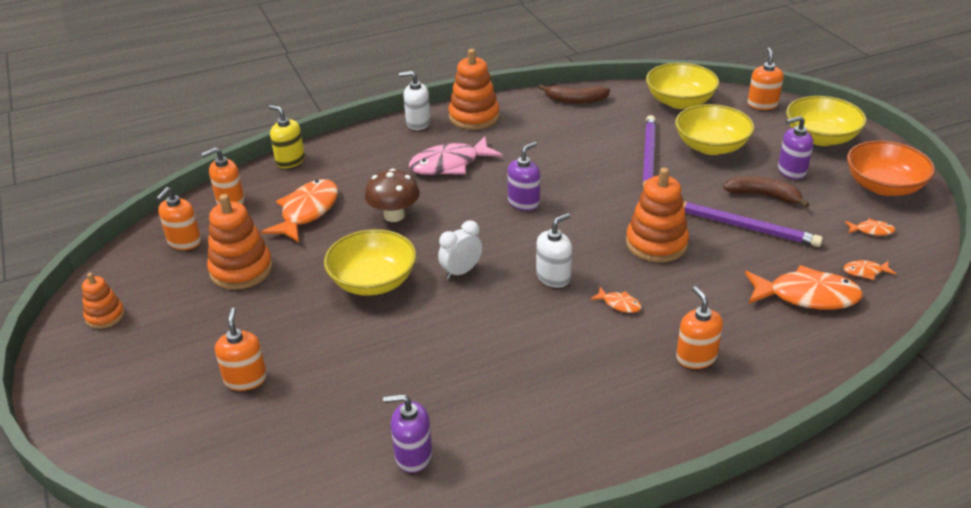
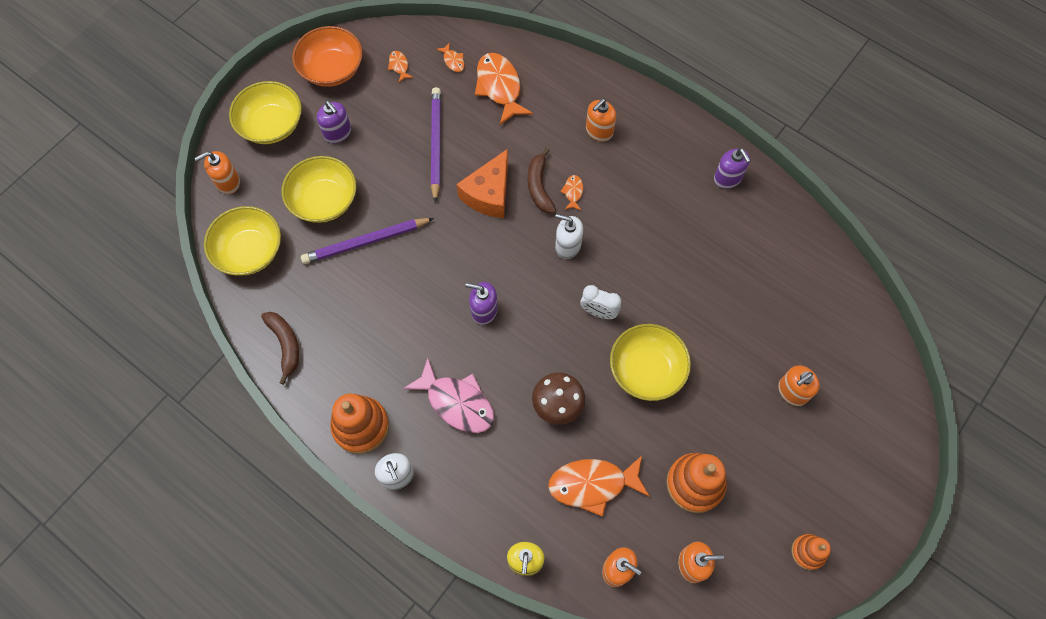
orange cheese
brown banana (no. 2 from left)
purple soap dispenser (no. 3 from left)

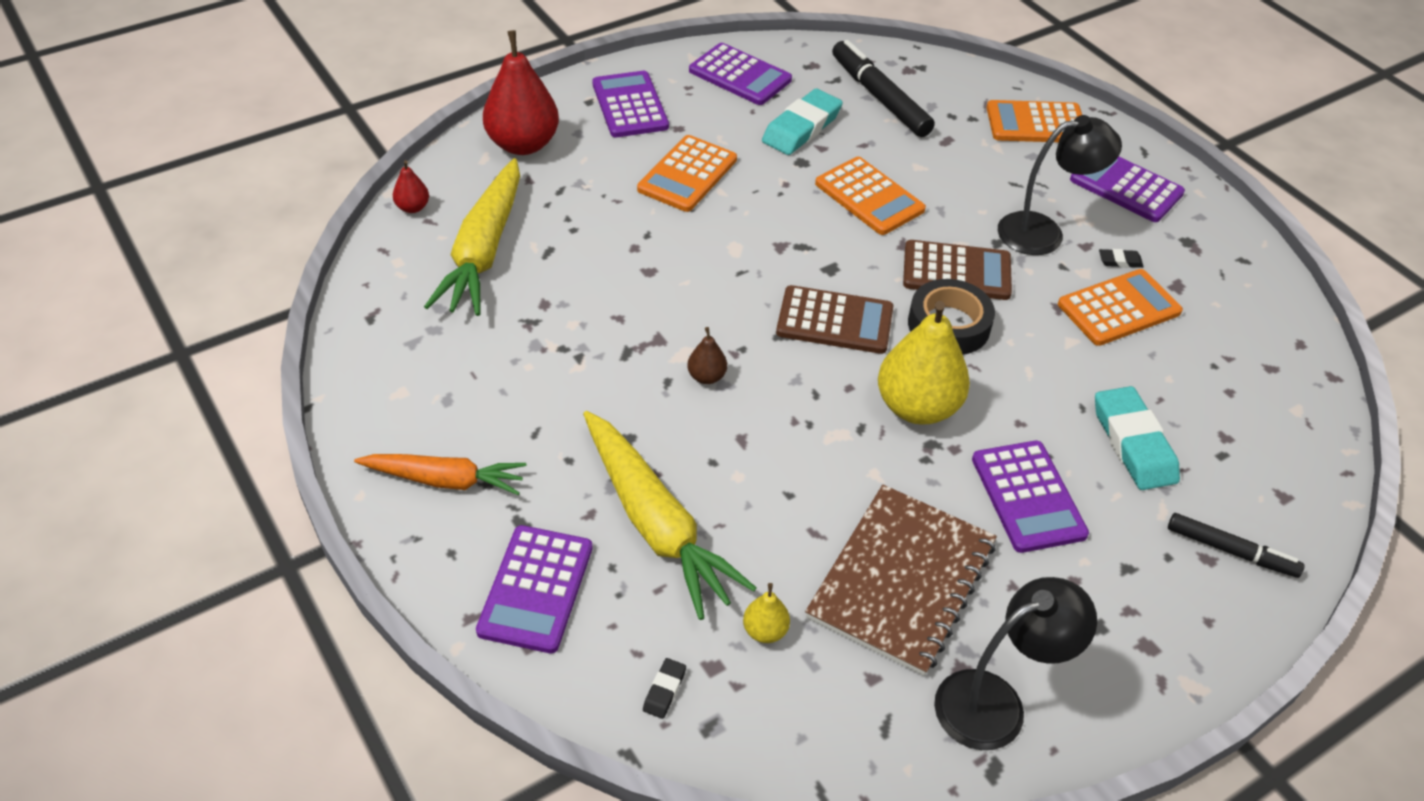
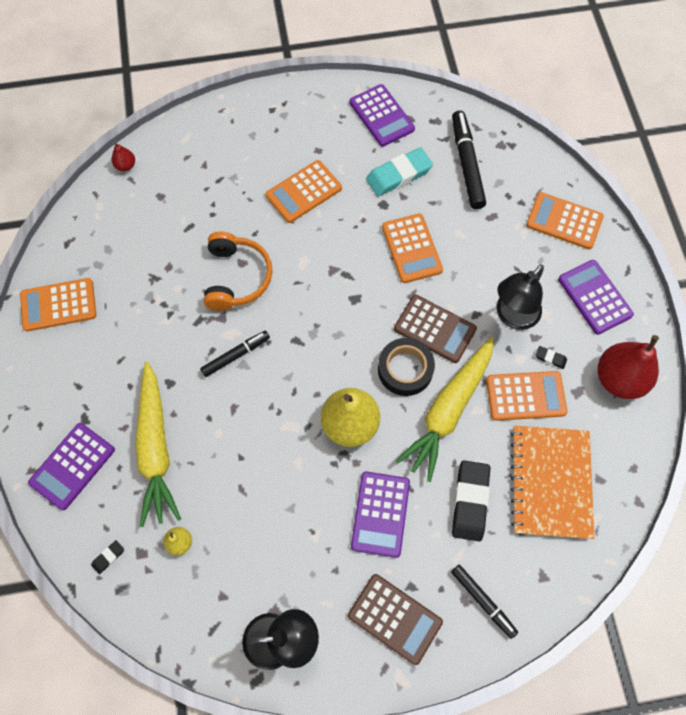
orange calculator (no. 1 from left)
black marker (no. 1 from left)
orange headphones
brown calculator (no. 1 from left)
yellow carrot (no. 2 from left)
black eraser (no. 2 from left)
black lamp (no. 2 from left)
orange notebook
red pear (no. 2 from left)
orange carrot
purple calculator (no. 2 from left in the first image)
brown notebook

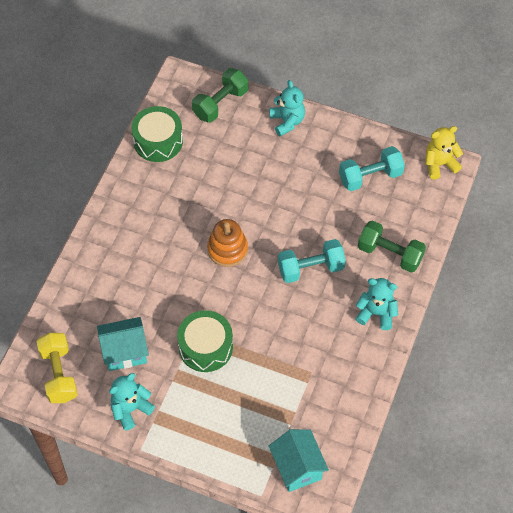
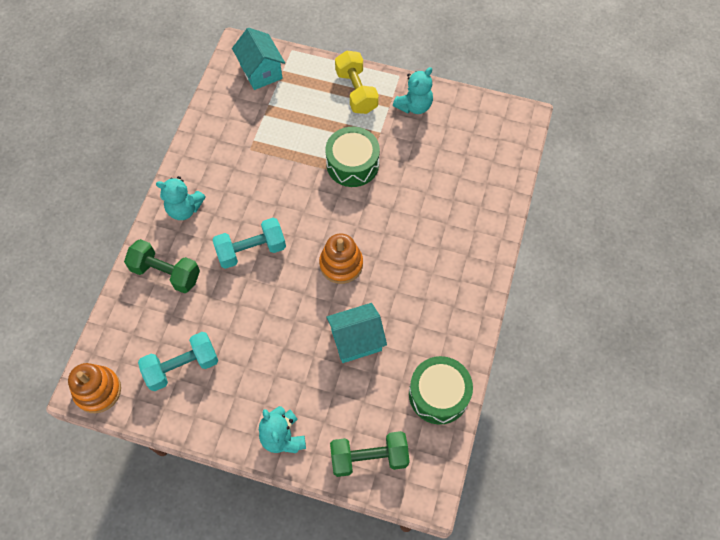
orange stacking toy (no. 1 from left)
turquoise house (no. 2 from left)
green dumbbell (no. 2 from left)
yellow dumbbell

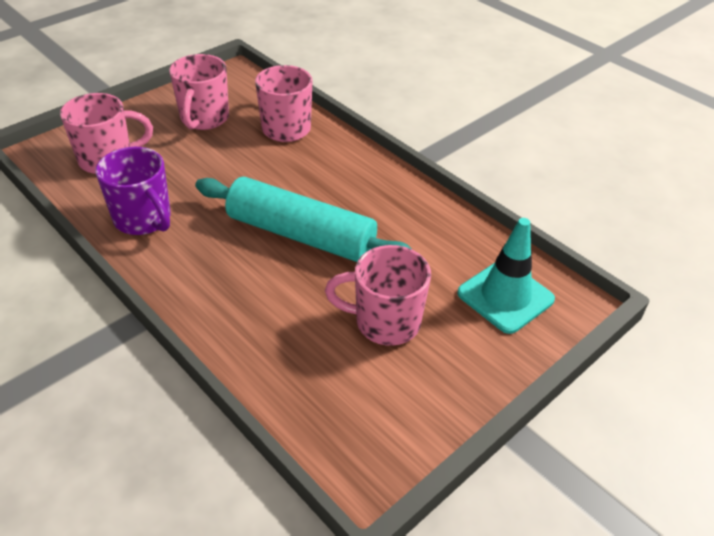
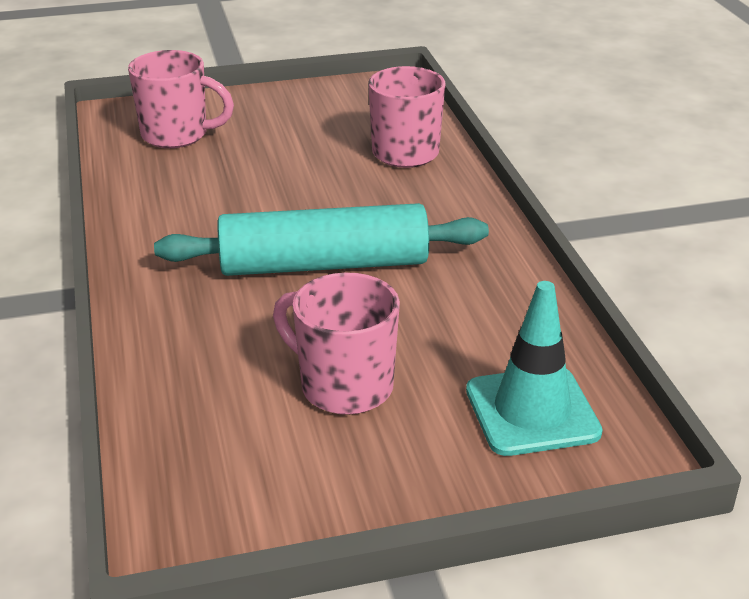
turquoise rolling pin
purple mug
pink mug (no. 2 from left in the first image)

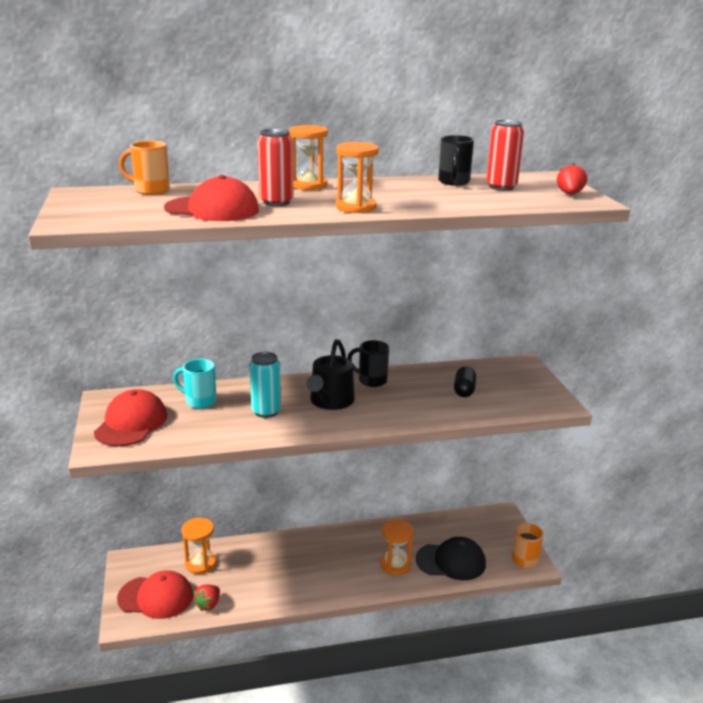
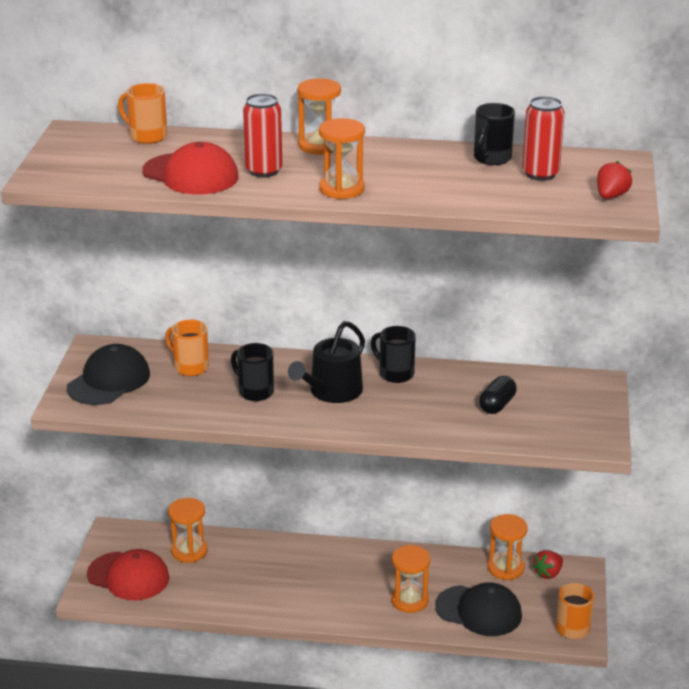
black cap (no. 1 from left)
orange mug (no. 2 from left)
black mug (no. 1 from left)
orange hourglass (no. 5 from left)
red strawberry (no. 1 from left)

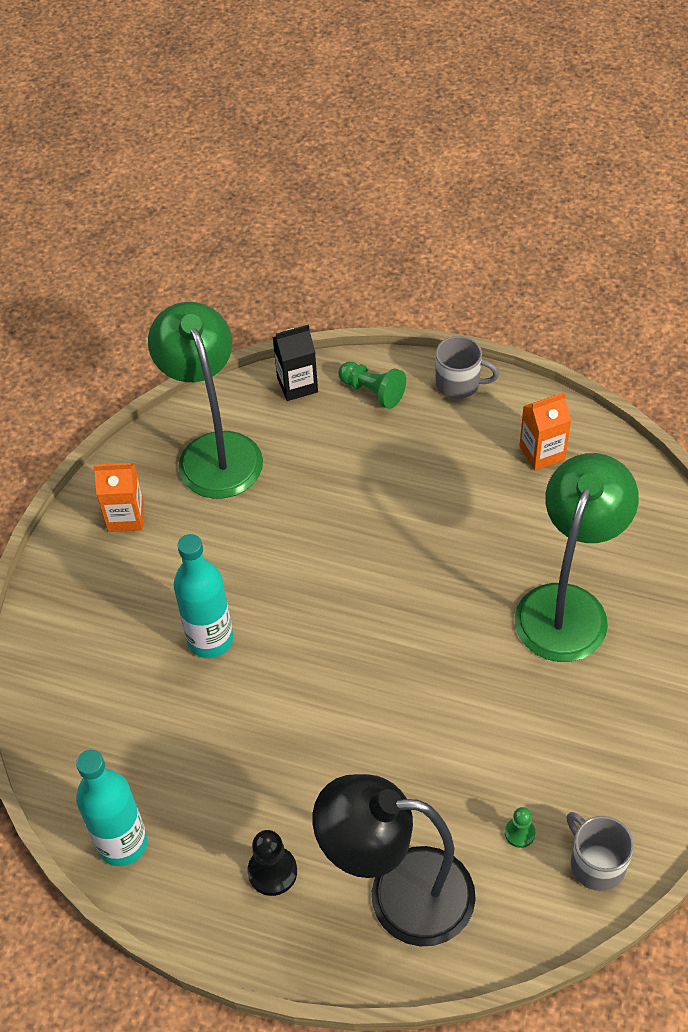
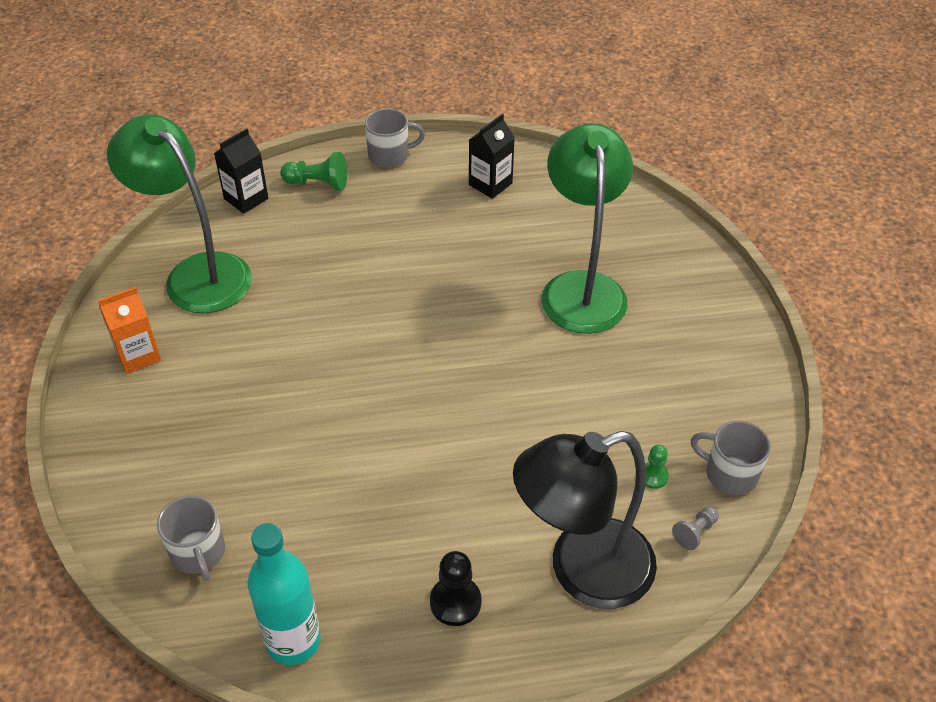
grey mug (no. 1 from left)
black carton (no. 2 from left)
grey pawn
turquoise bottle (no. 2 from left in the first image)

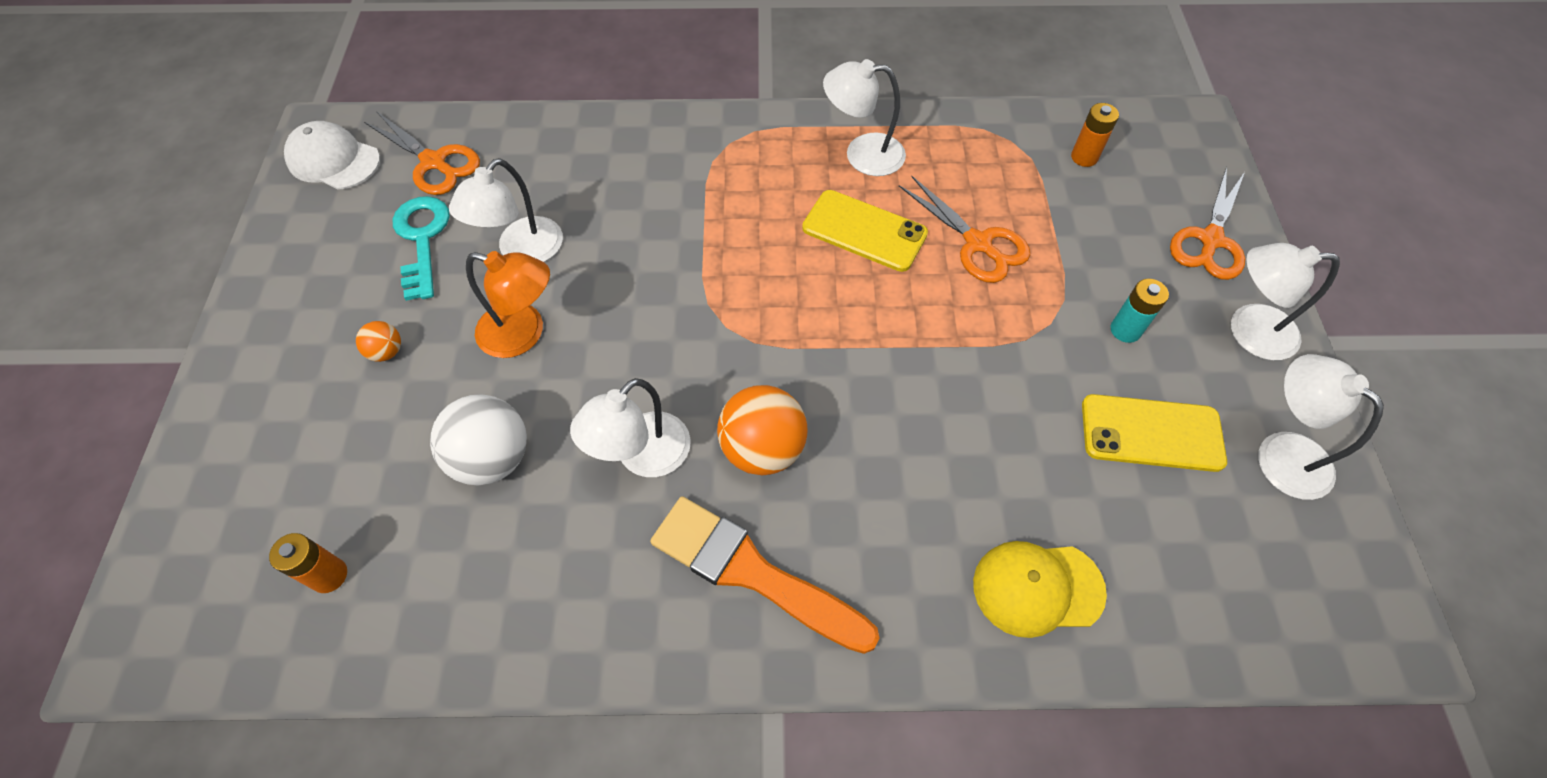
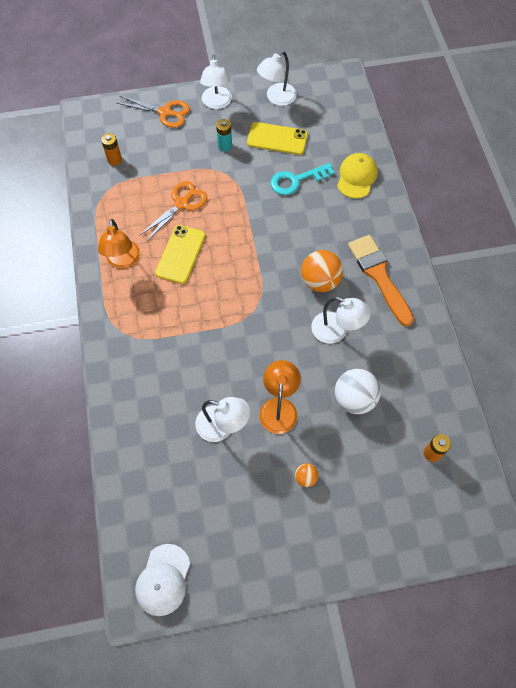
orange lamp (no. 1 from left)
yellow phone (no. 2 from left)
turquoise key
yellow cap
orange brush
orange scissors (no. 1 from left in the first image)

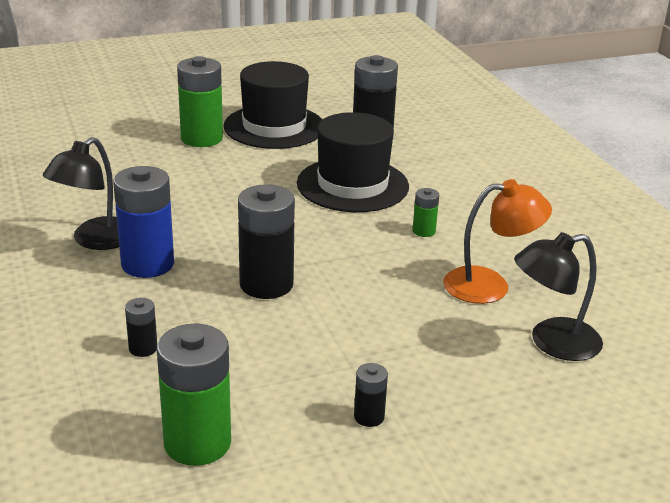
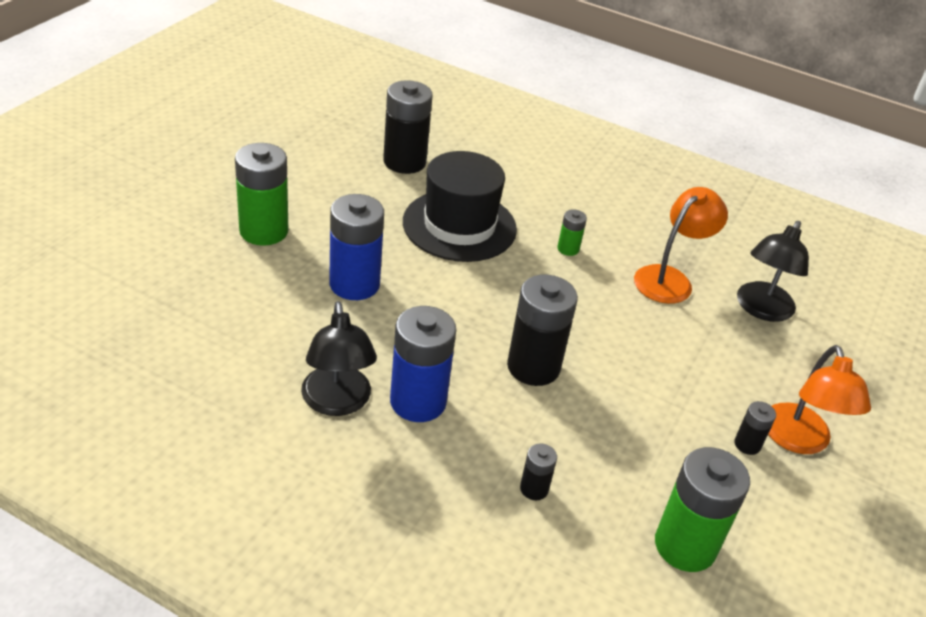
blue battery (no. 1 from left)
orange lamp (no. 2 from left)
black hat (no. 1 from left in the first image)

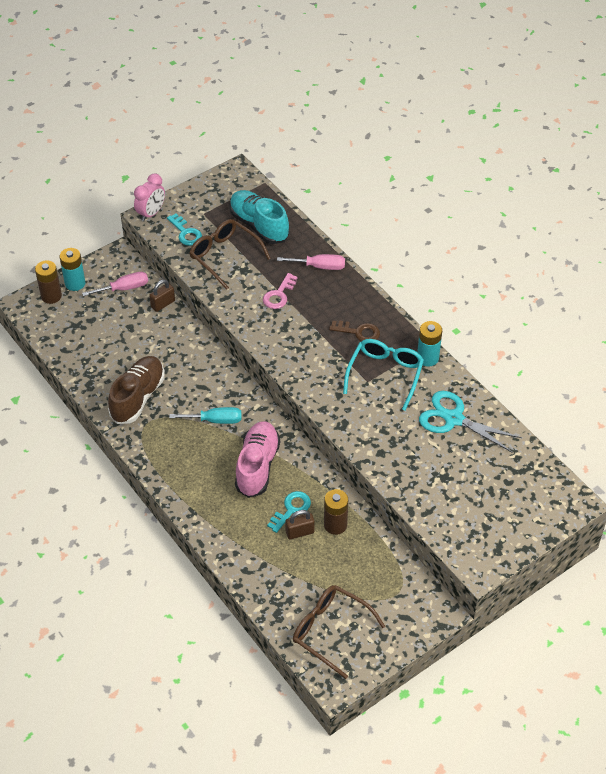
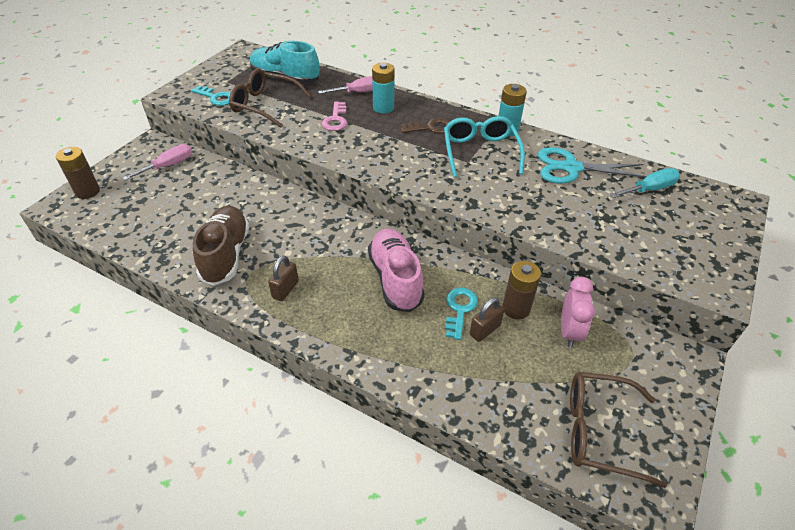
brown padlock (no. 1 from left)
turquoise battery (no. 1 from left)
pink clock
turquoise screwdriver

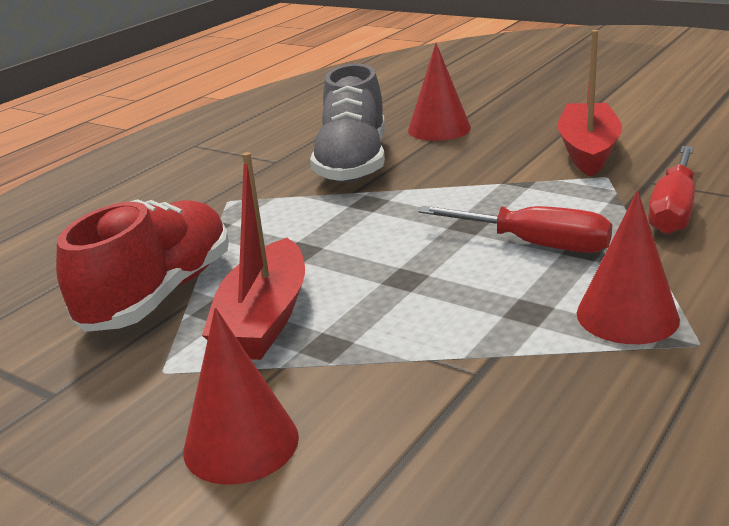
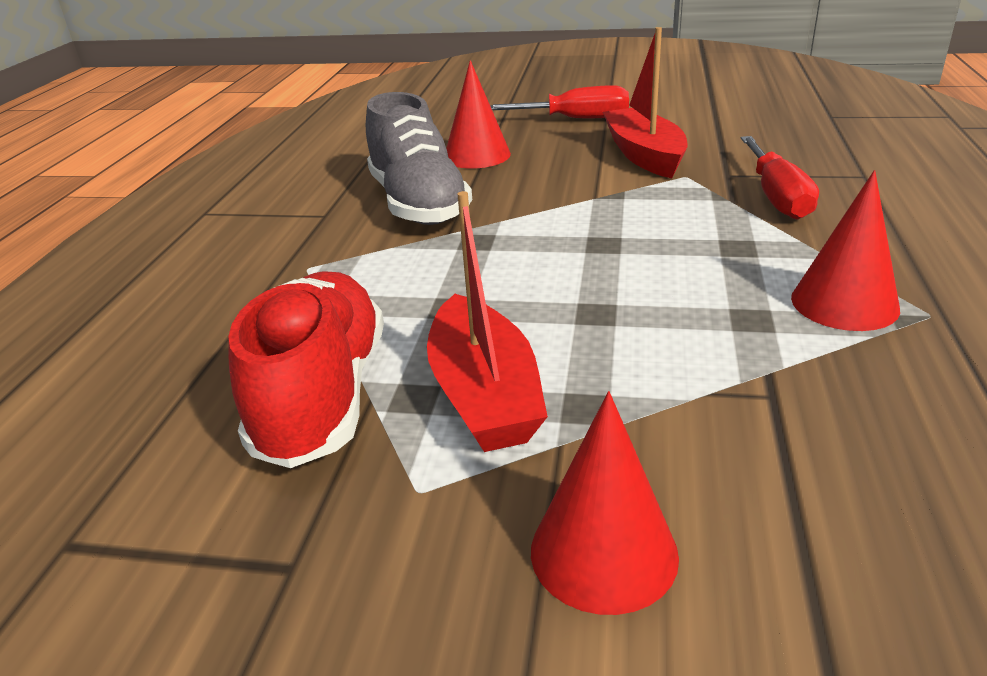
red screwdriver (no. 1 from left)

